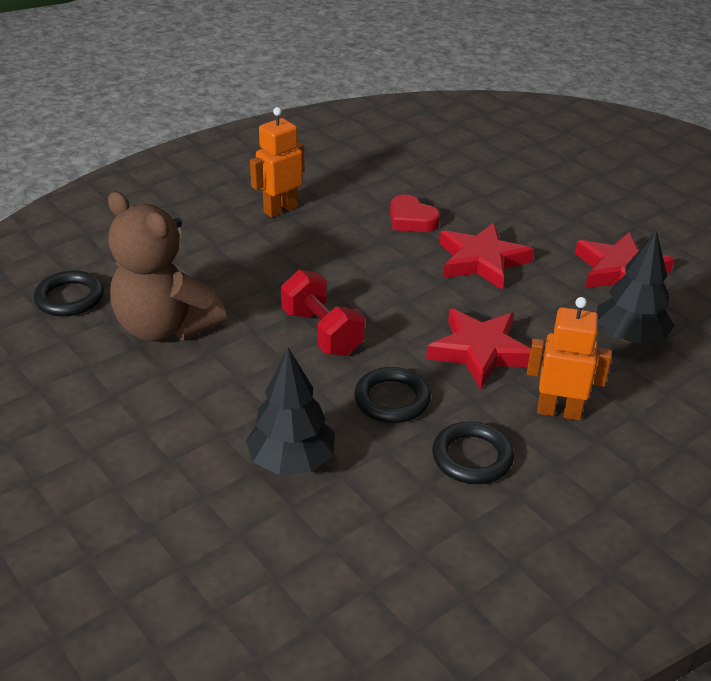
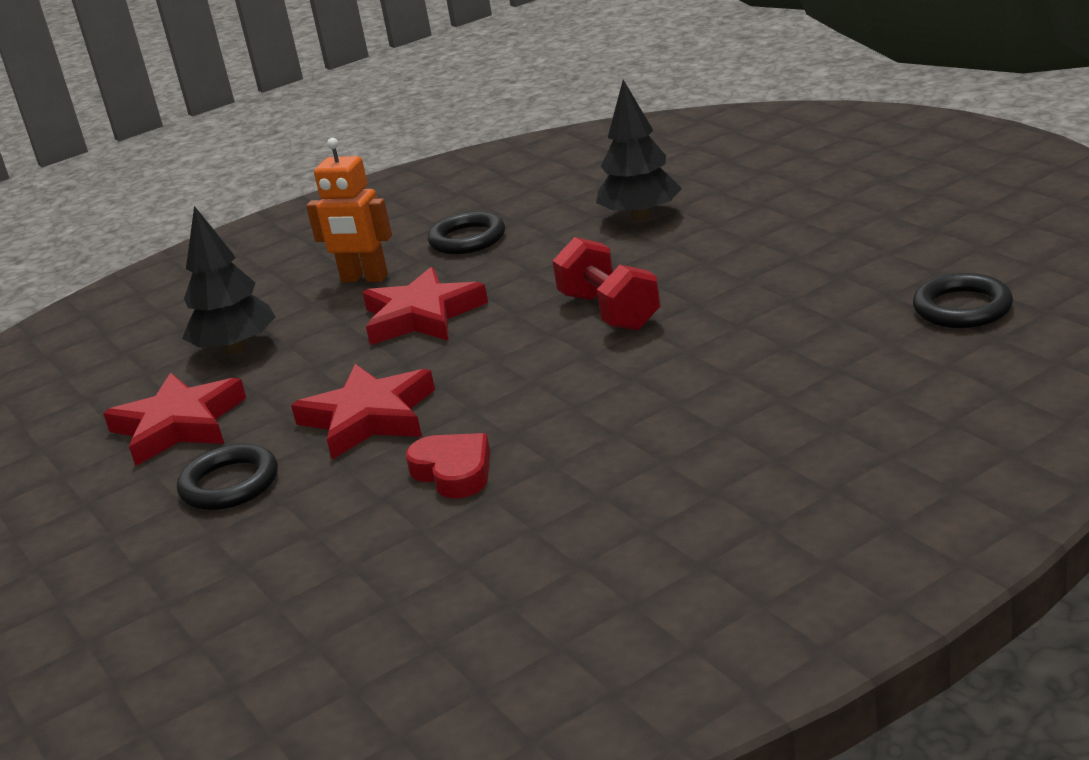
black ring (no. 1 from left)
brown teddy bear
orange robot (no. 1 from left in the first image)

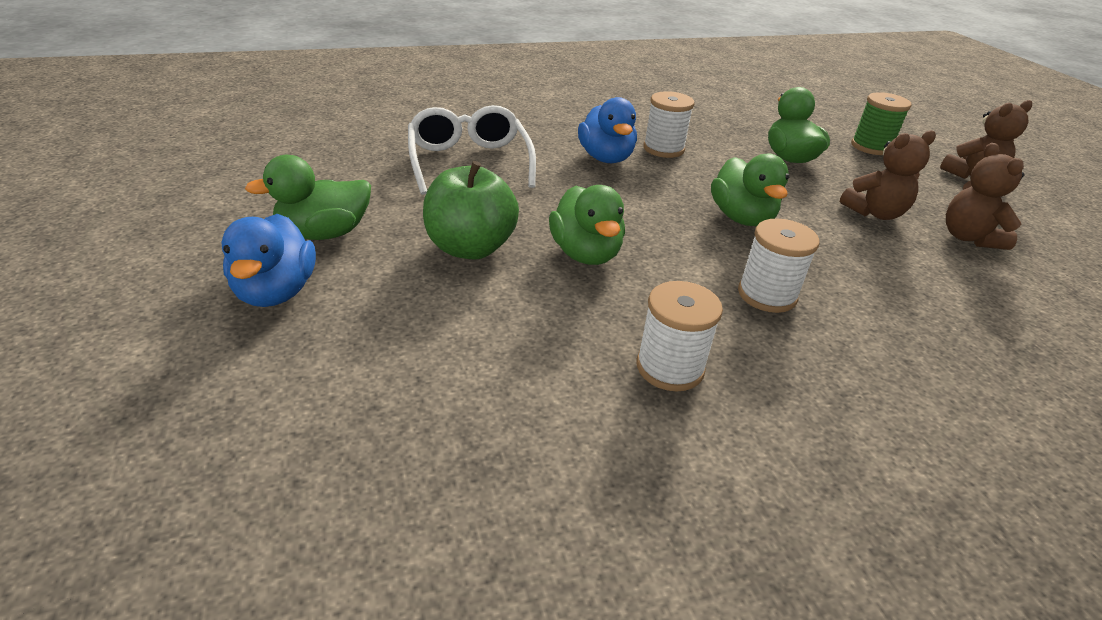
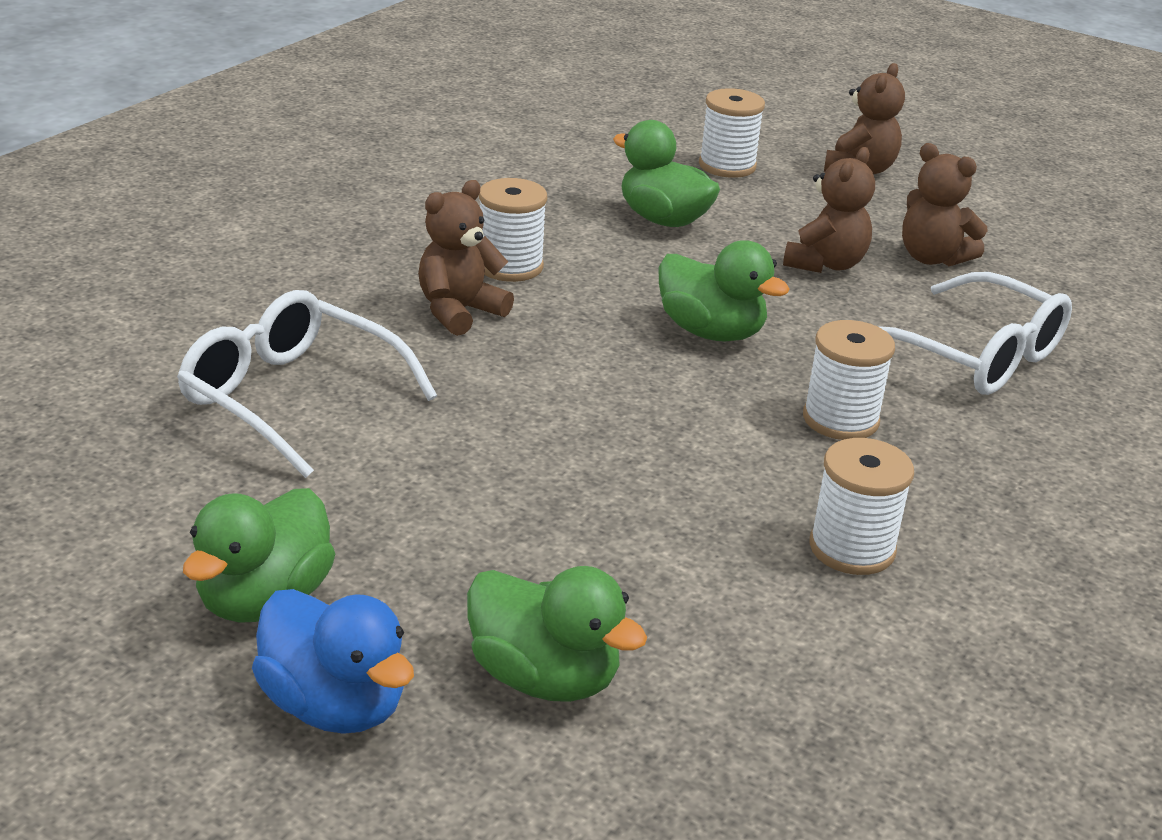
brown teddy bear (no. 1 from left)
green duck (no. 2 from left)
white spool (no. 2 from left)
white glasses (no. 2 from left)
green apple

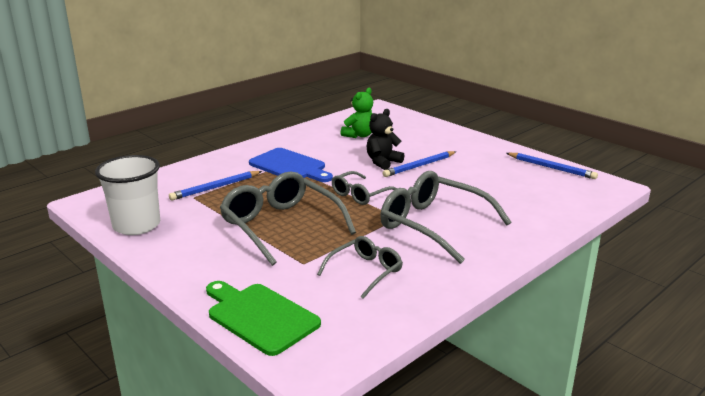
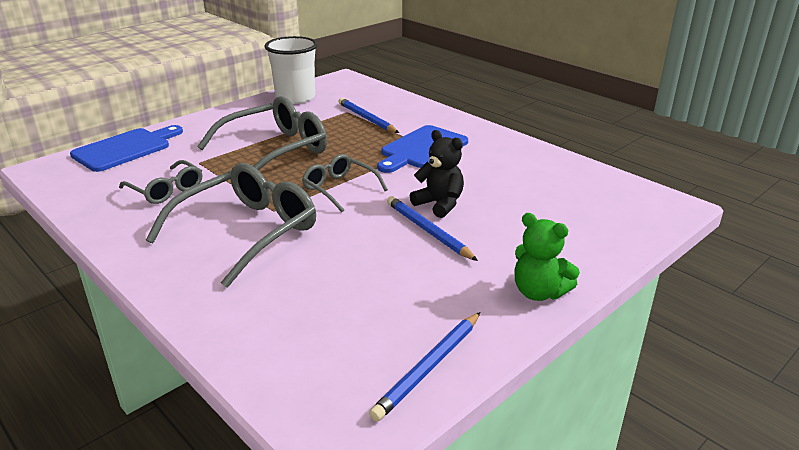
blue cutting board (no. 1 from left)
green teddy bear

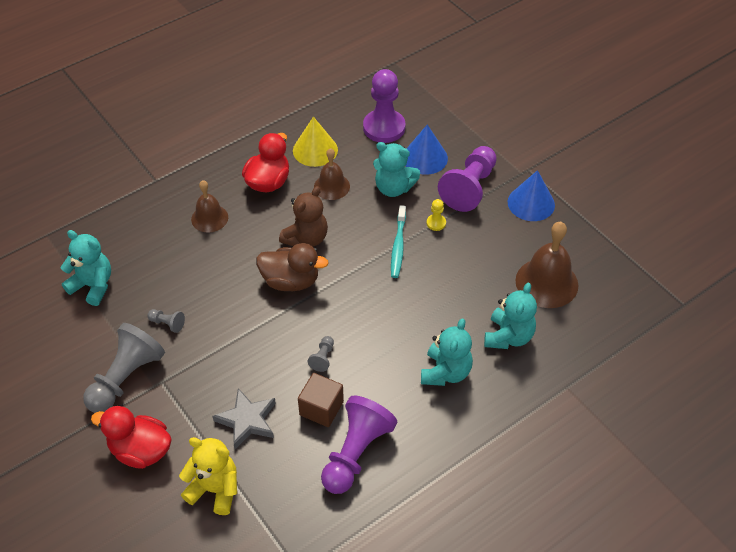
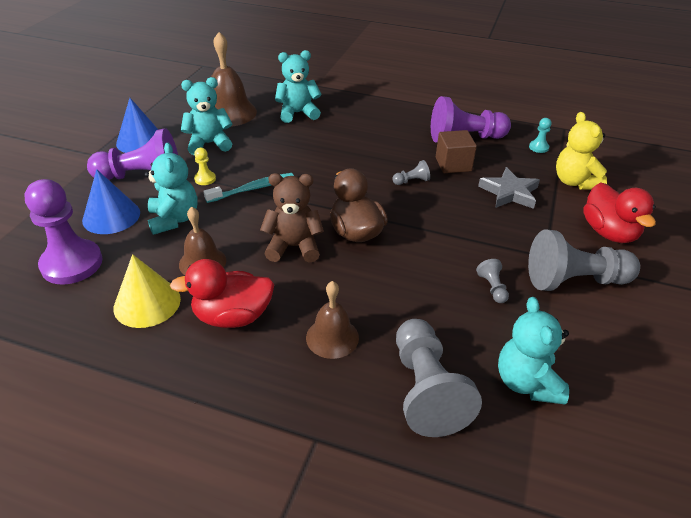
turquoise teddy bear (no. 2 from left)
grey pawn (no. 2 from left)
turquoise pawn

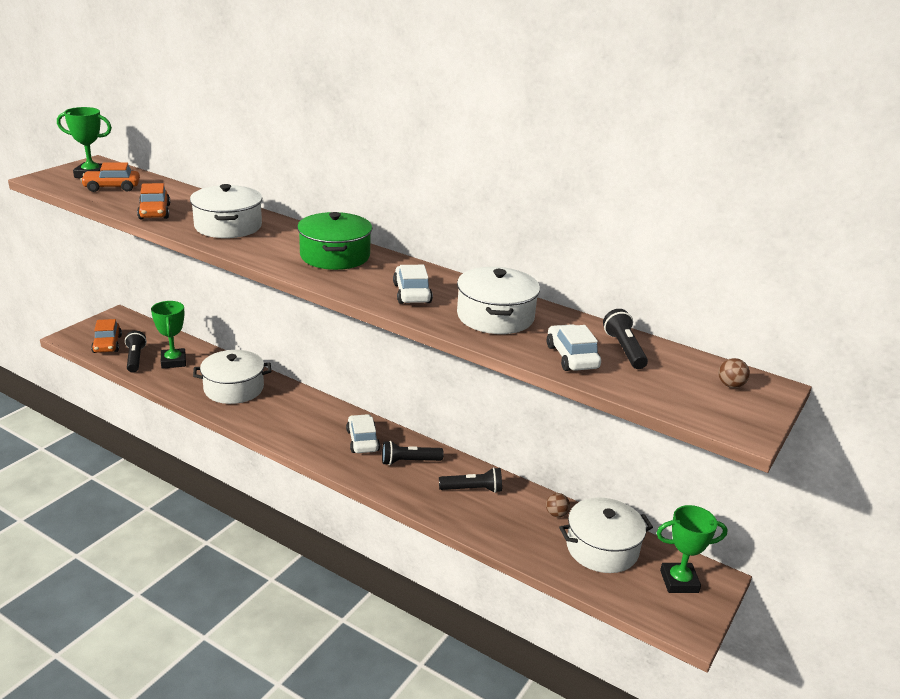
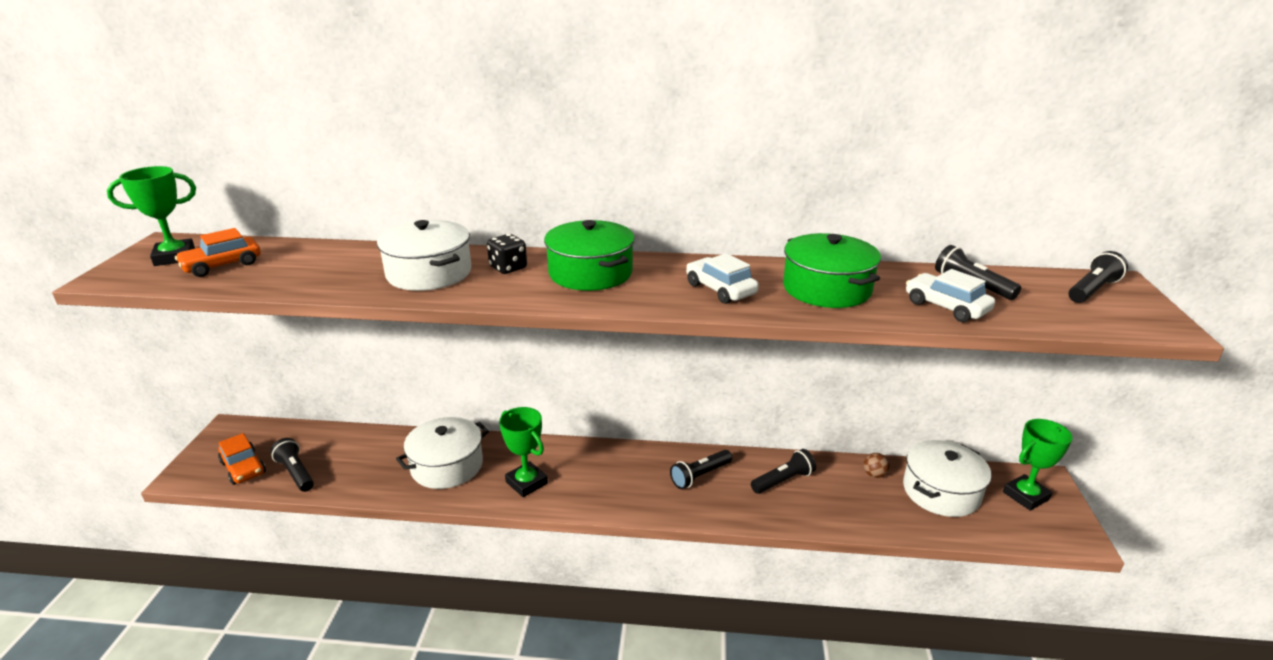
black dice
green trophy (no. 2 from left)
green pot (no. 2 from left)
black flashlight (no. 5 from left)
orange car (no. 3 from left in the first image)
white car (no. 1 from left in the first image)

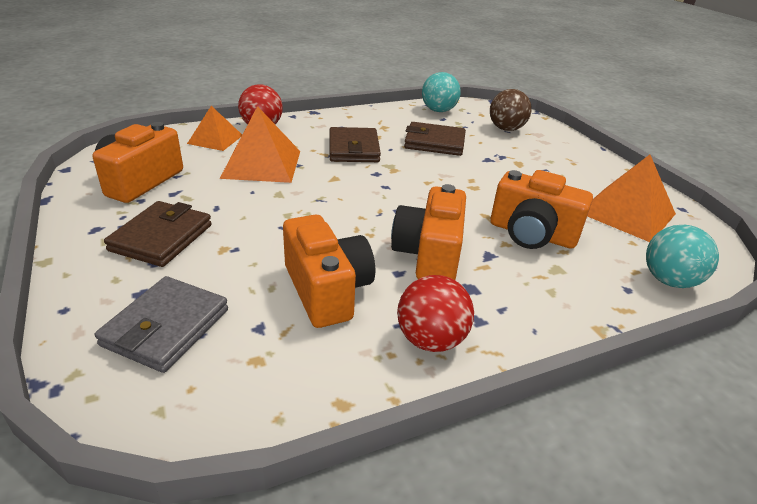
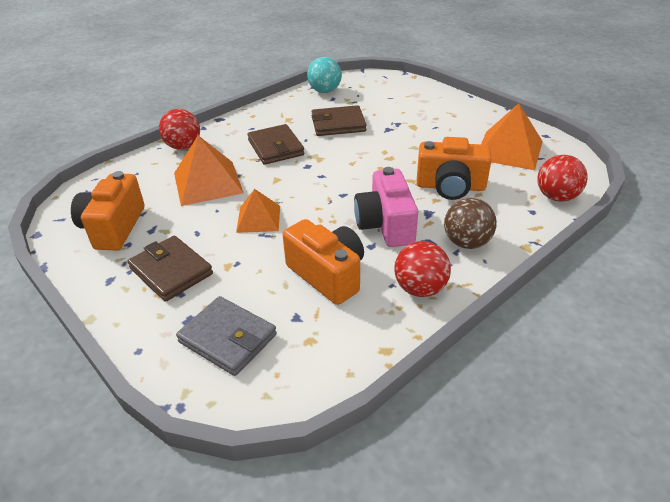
brown wallet (no. 1 from left)
grey wallet
orange pyramid (no. 2 from left)
pink camera
brown ball
red ball (no. 3 from left)

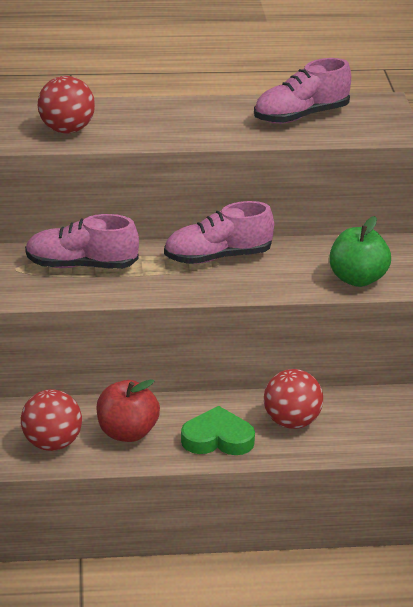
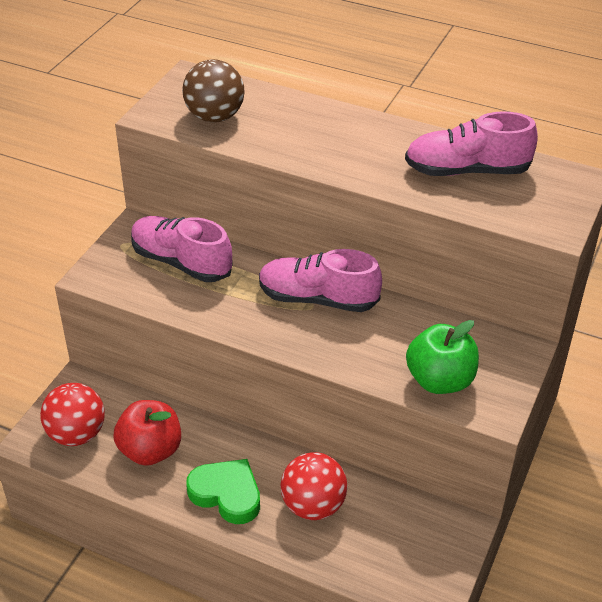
brown ball

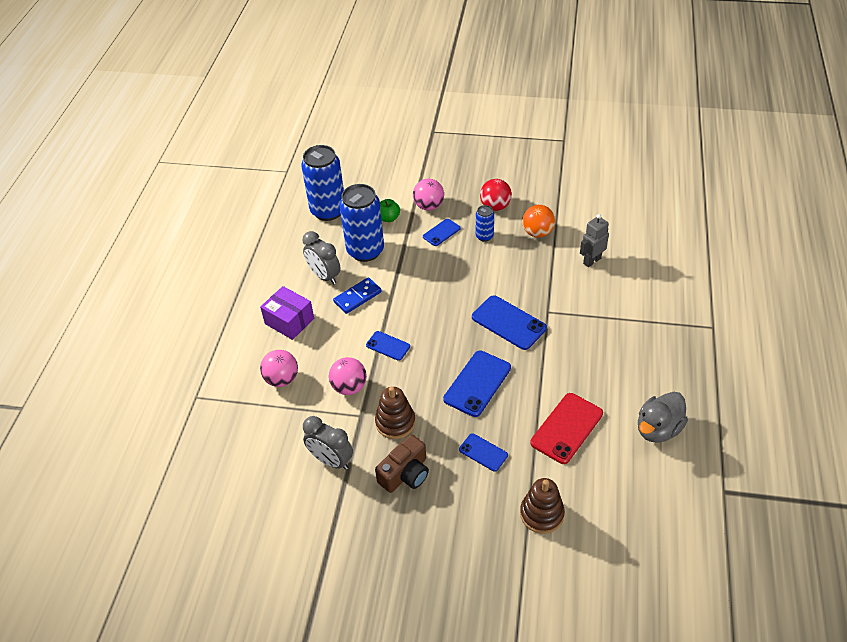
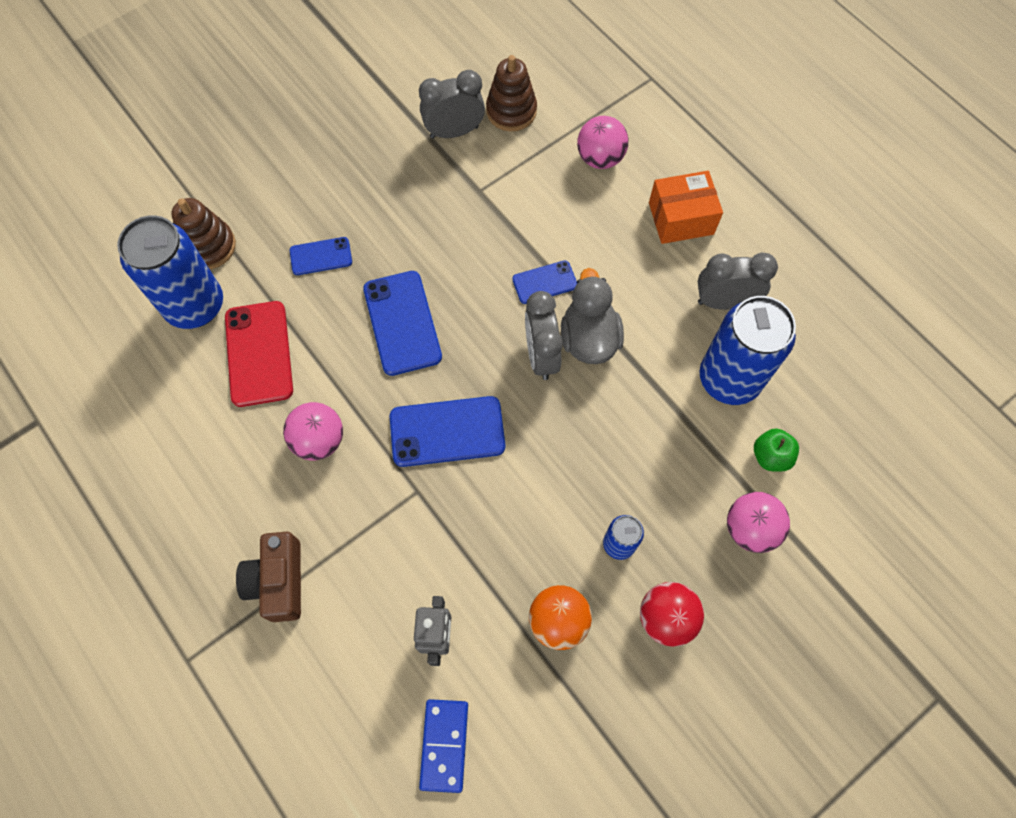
blue can (no. 1 from left)
brown camera
pink ball (no. 1 from left)
blue domino
brown stacking toy (no. 2 from left)
grey clock (no. 2 from left)
grey duck
orange box
blue phone (no. 2 from left in the first image)

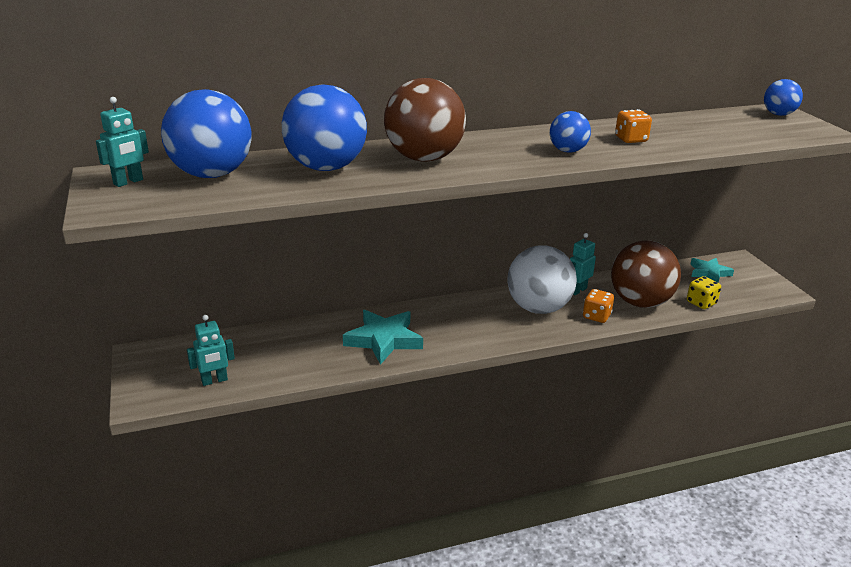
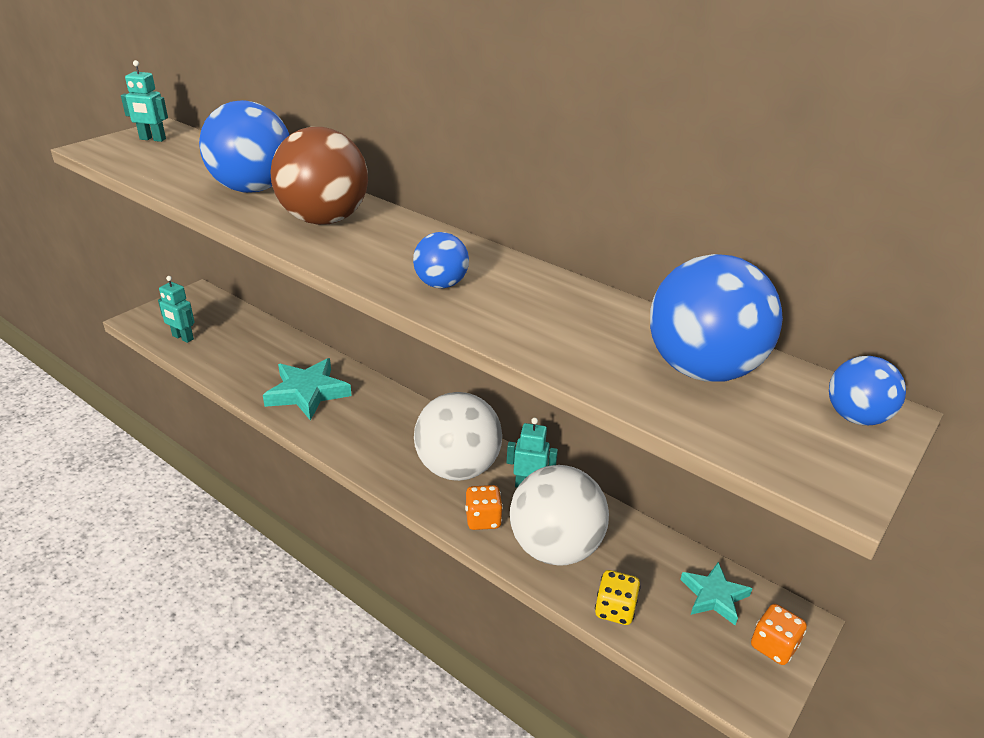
white ball (no. 2 from left)
blue ball (no. 3 from left)
orange dice (no. 2 from left)

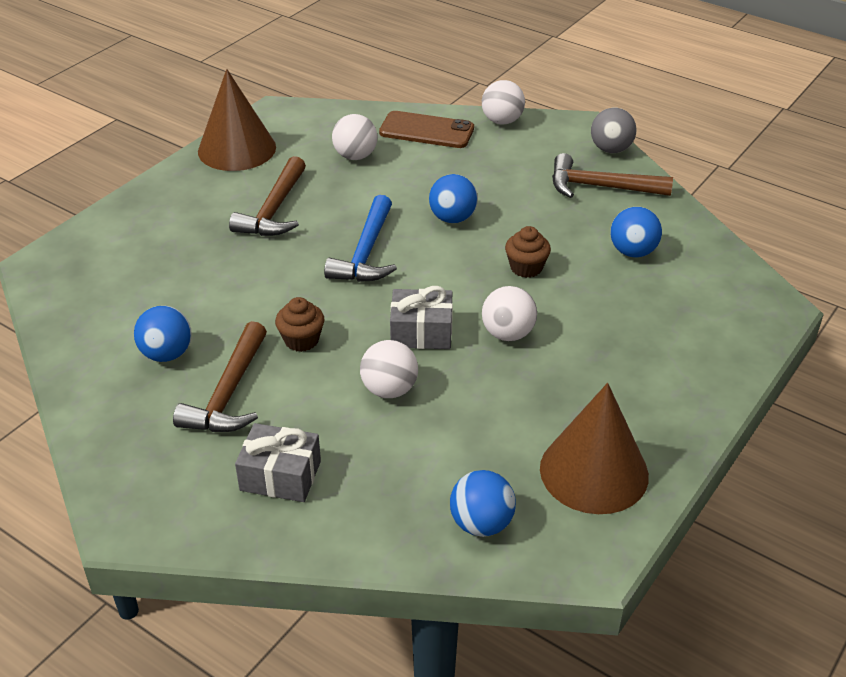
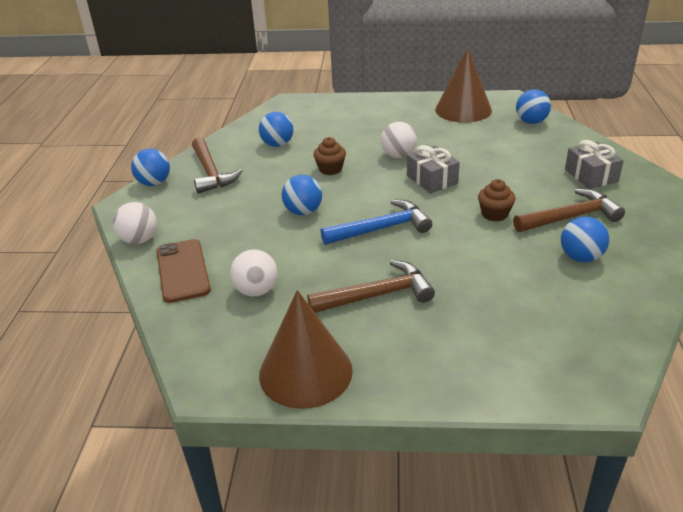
blue ball (no. 1 from left)
white ball (no. 2 from left in the first image)

